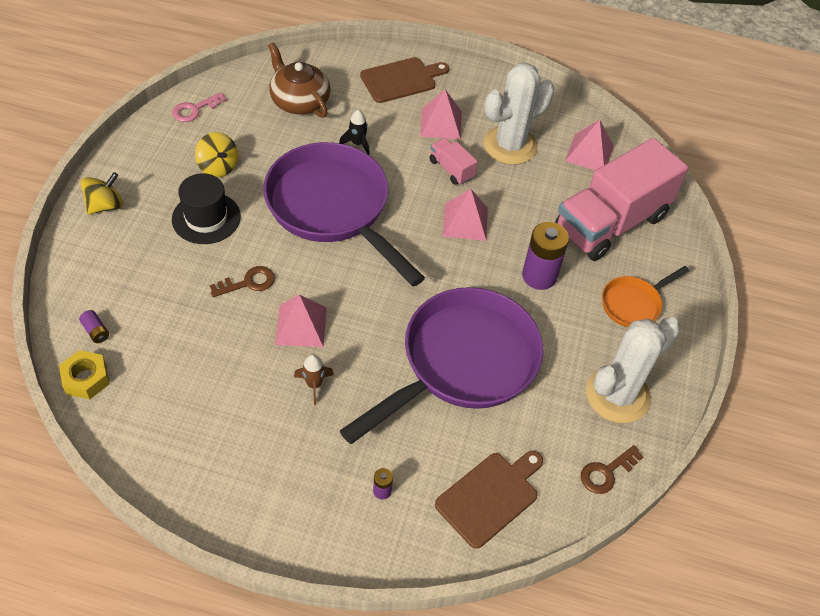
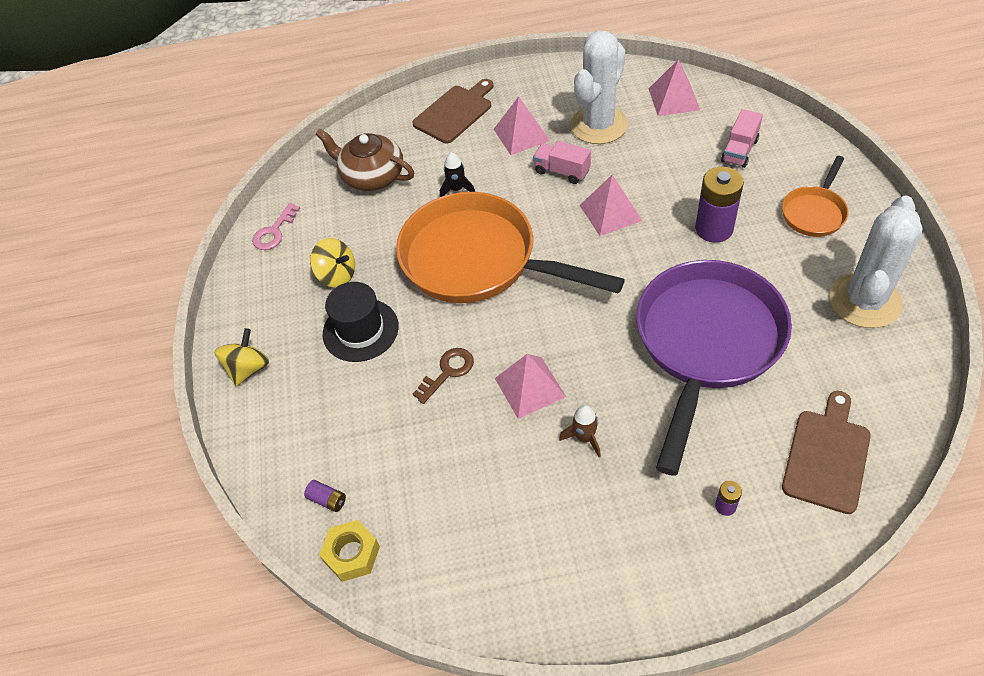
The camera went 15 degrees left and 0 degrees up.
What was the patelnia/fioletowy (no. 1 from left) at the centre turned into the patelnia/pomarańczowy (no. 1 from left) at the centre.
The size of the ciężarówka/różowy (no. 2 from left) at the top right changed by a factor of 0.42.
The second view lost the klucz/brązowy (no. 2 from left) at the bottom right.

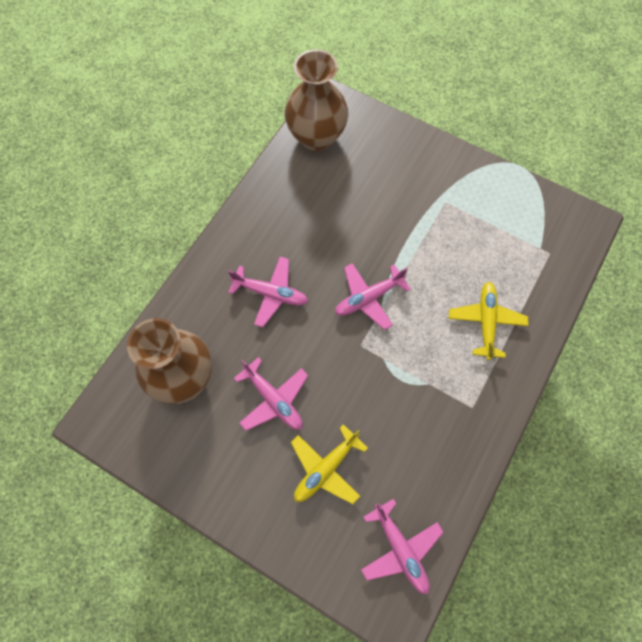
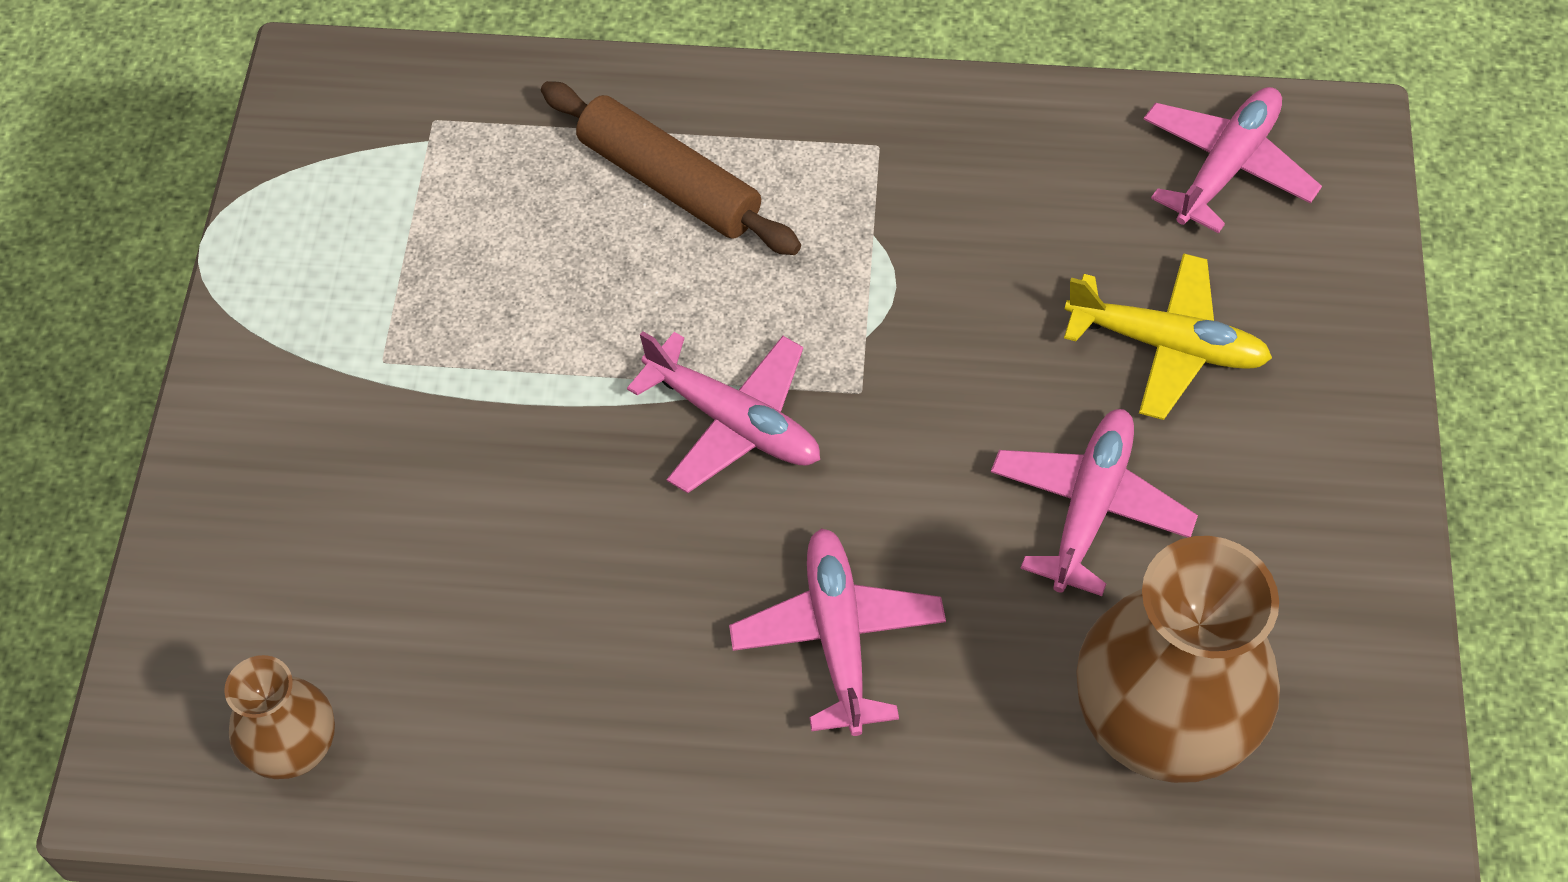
The camera went 115 degrees left and 10 degrees down.
The size of the wazon/brązowy (no. 2 from left in the first image) at the top centre changed by a factor of 0.53.
Where the samolot/żółty (no. 2 from left) stood at the middle right, the wałek do ciasta/brązowy came to stand at the top centre.

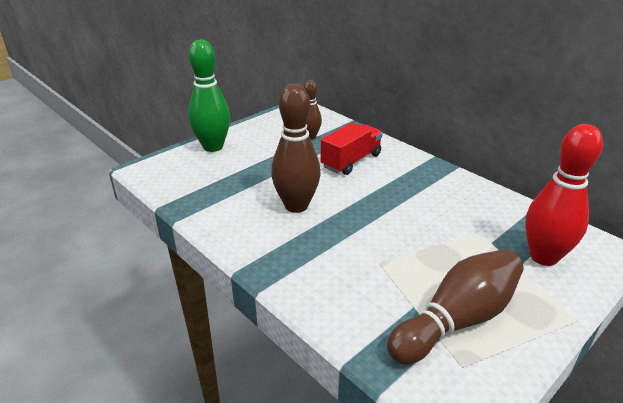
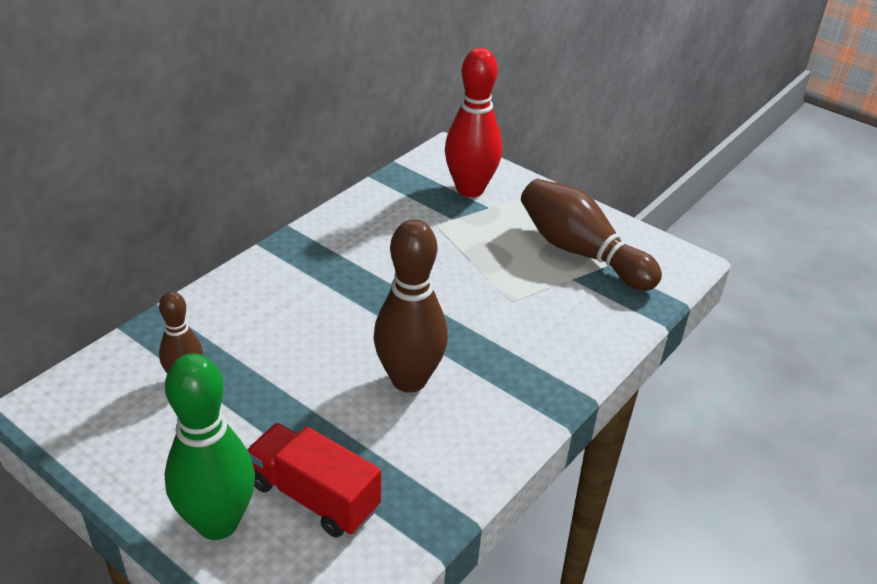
The camera went 100 degrees left and 5 degrees up.
The ciężarówka/czerwony ended up elsewhere, having gone from the centre to the bottom centre.

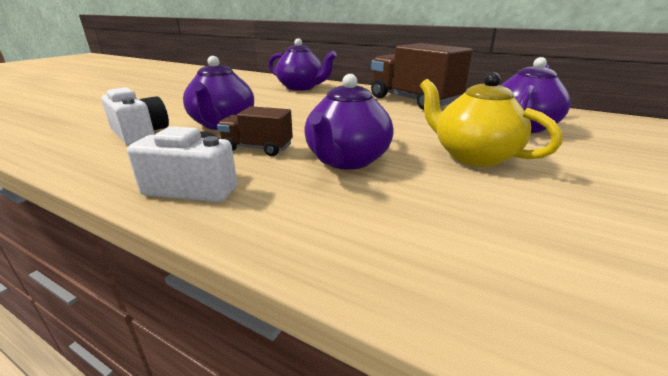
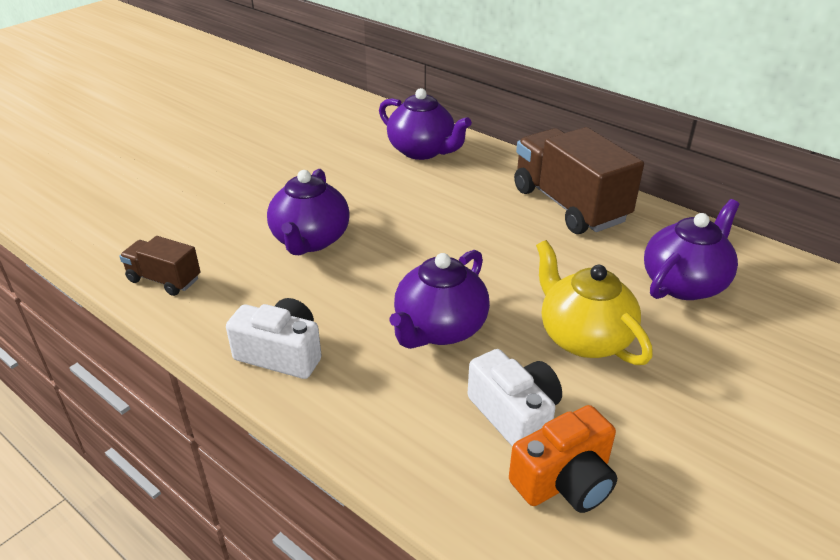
The camera went 10 degrees right and 10 degrees up.
The aparat fotograficzny/biały (no. 1 from left in the first image) ended up elsewhere, having gone from the top left to the bottom centre.
The ciężarówka/brązowy (no. 1 from left) ended up elsewhere, having gone from the centre to the middle left.
The second view gained the aparat fotograficzny/pomarańczowy at the bottom right.

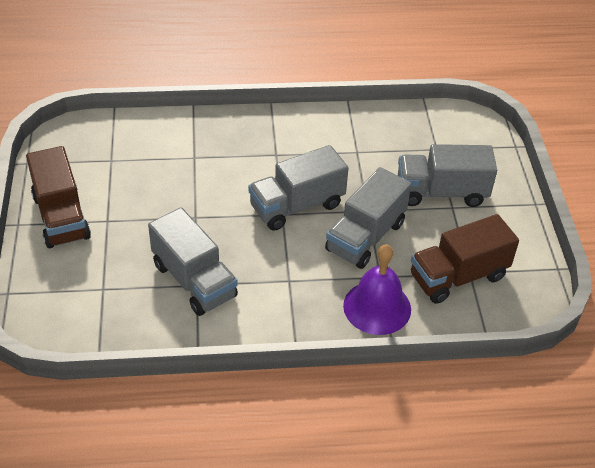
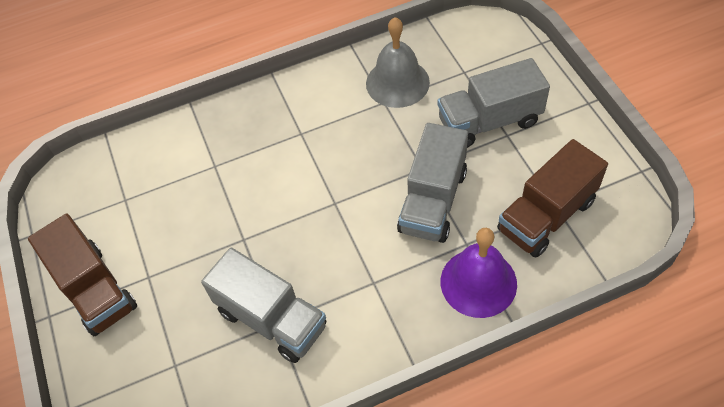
The camera went 10 degrees left and 10 degrees up.
The second view lost the ciężarówka/szary (no. 2 from left) at the centre.
The second view gained the dzwonek/szary at the top centre.

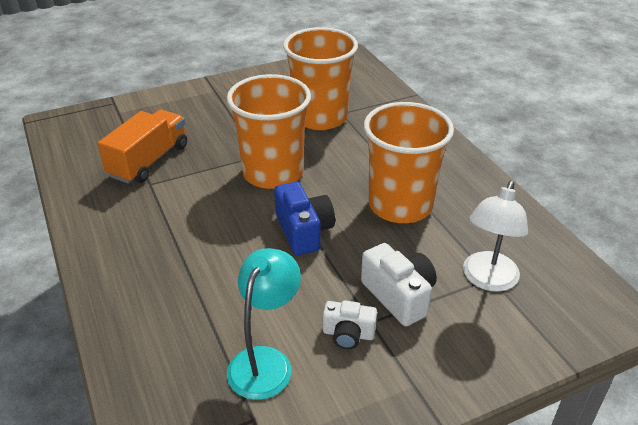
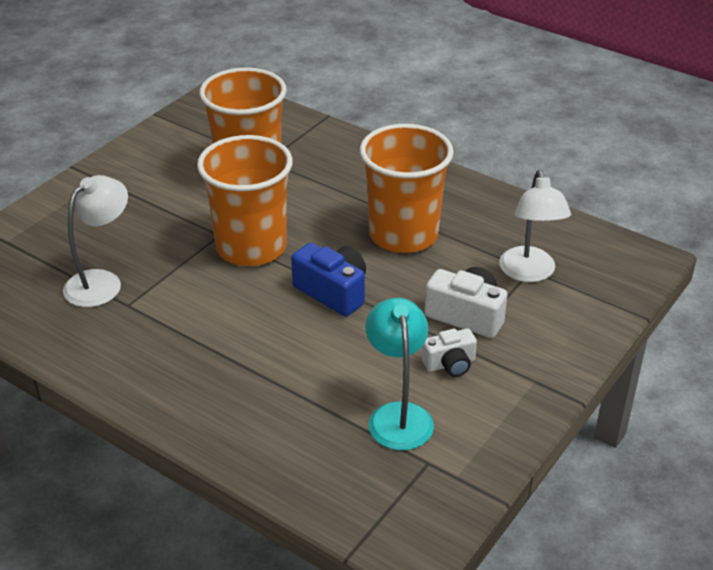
The camera went 30 degrees left and 0 degrees up.
Where the ciężarówka/pomarańczowy stood at the middle left, the lampka/biały (no. 1 from left) came to stand at the middle left.

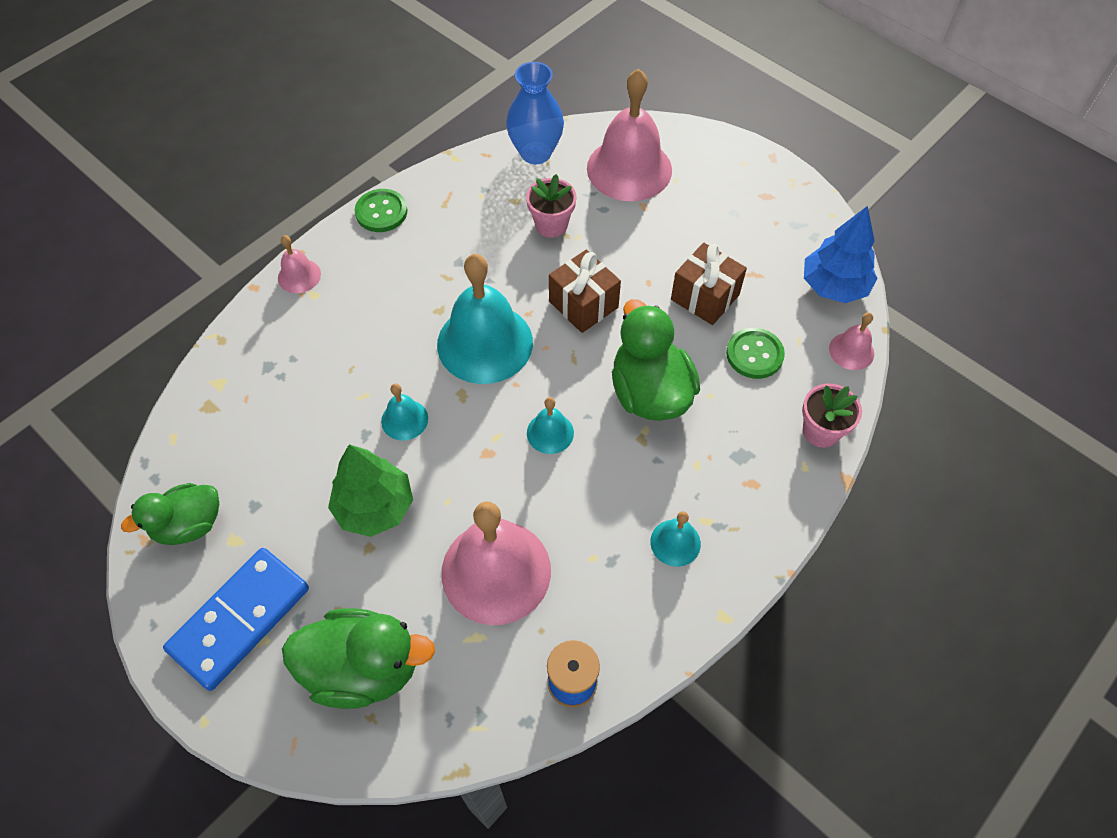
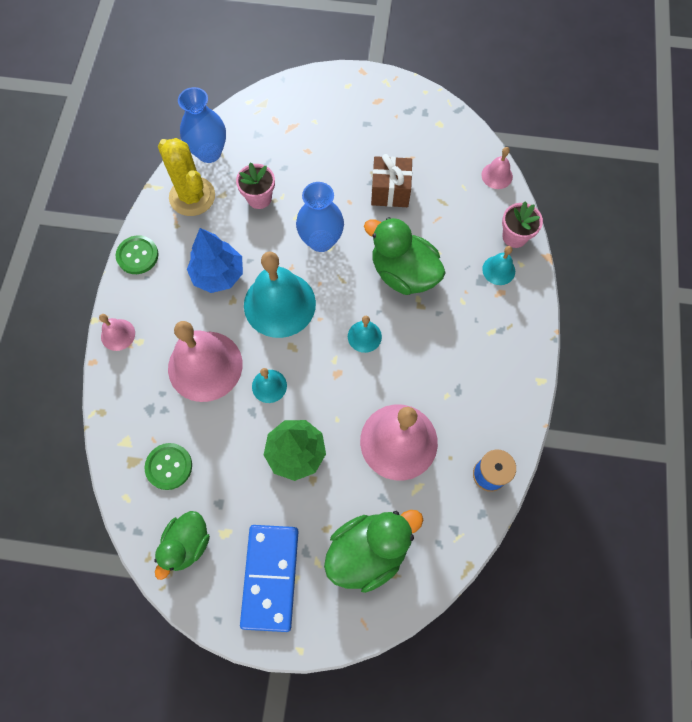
The camera went 35 degrees left and 10 degrees up.
Where the prezent/brązowy (no. 1 from left) stood at the centre, the wazon/niebieski (no. 2 from left) came to stand at the top centre.
The dzwonek/różowy (no. 3 from left in the first image) ended up elsewhere, having gone from the top centre to the middle left.
The dzwonek/turkusowy (no. 4 from left) ended up elsewhere, having gone from the centre to the middle right.
The guzik/zielony (no. 2 from left) ended up elsewhere, having gone from the middle right to the middle left.
The drzewko/niebieski ended up elsewhere, having gone from the top right to the middle left.
The second view gained the kaktus/żółty at the top left.

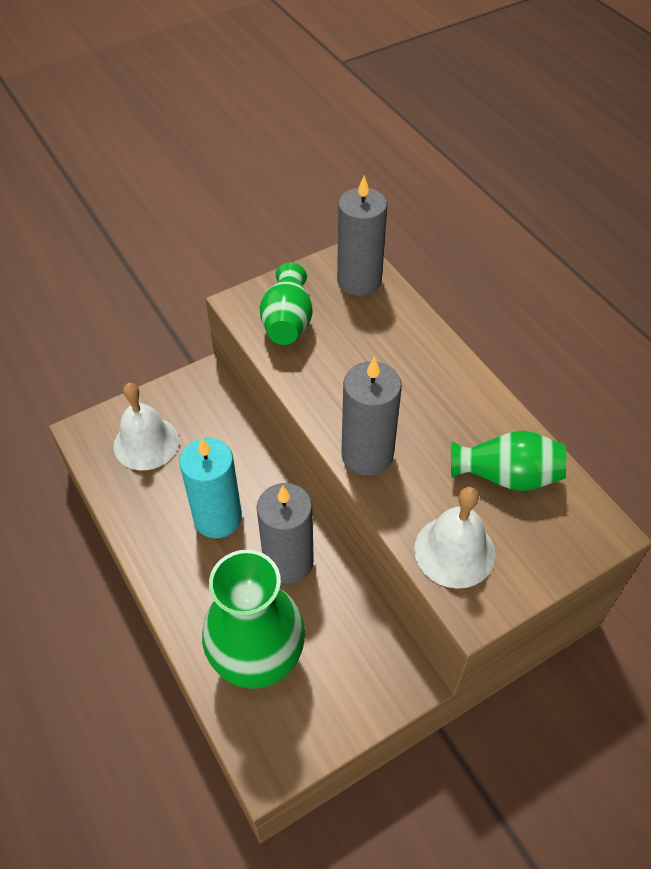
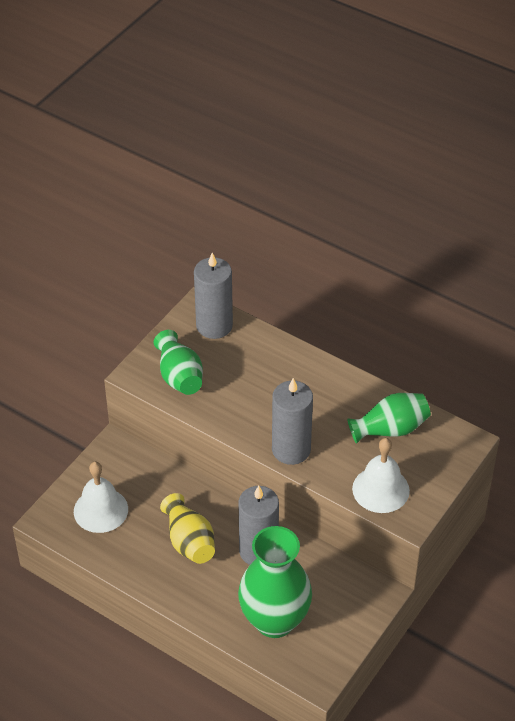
The camera went 25 degrees left and 5 degrees down.
Where the świeca/turkusowy stood at the middle left, the wazon/żółty came to stand at the bottom centre.

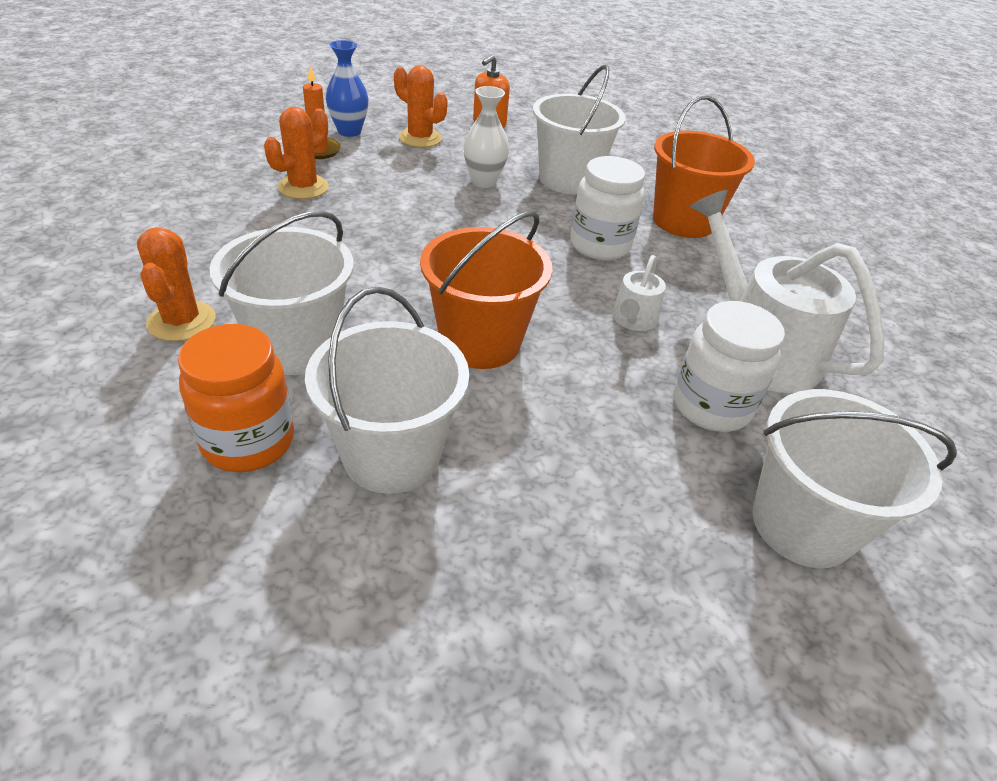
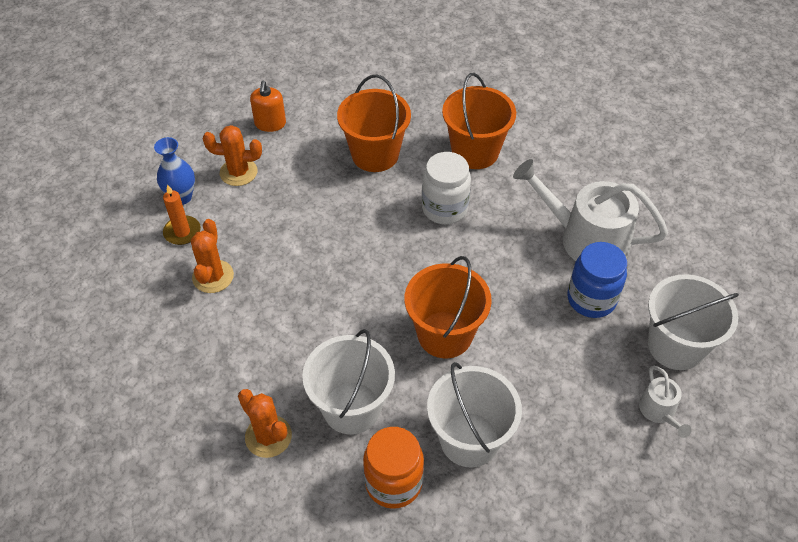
The camera went 30 degrees left and 10 degrees up.
The second view lost the wazon/biały at the top centre.
What was the wiadro/biały (no. 3 from left) at the top centre turned into the wiadro/pomarańczowy (no. 1 from left) at the top centre.
The konewka/biały (no. 1 from left in the first image) ended up elsewhere, having gone from the centre to the bottom right.
What was the słoik/biały (no. 2 from left) at the middle right turned into the słoik/niebieski at the middle right.

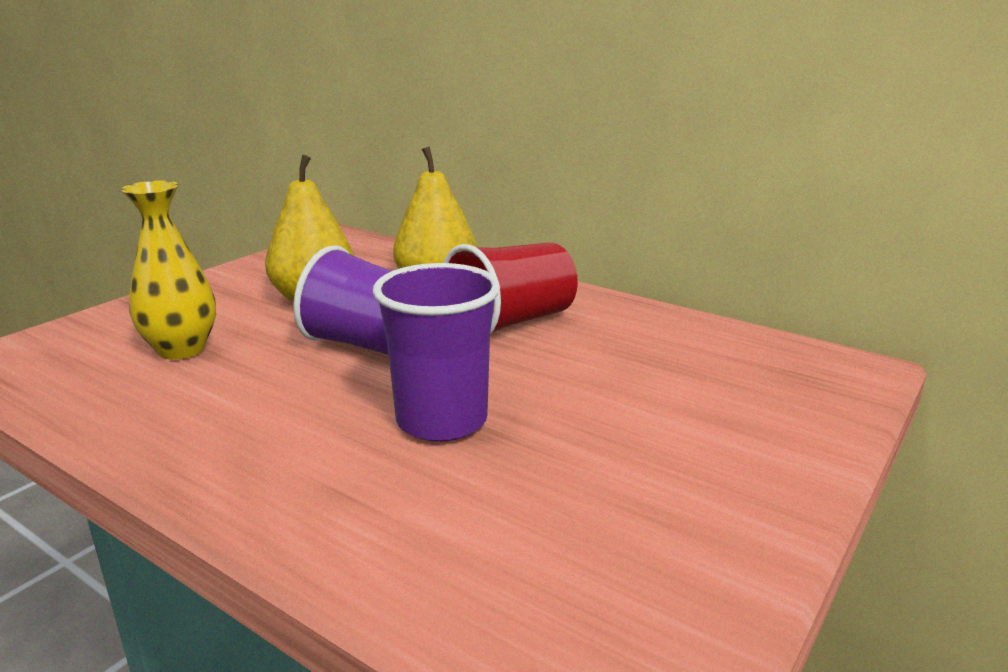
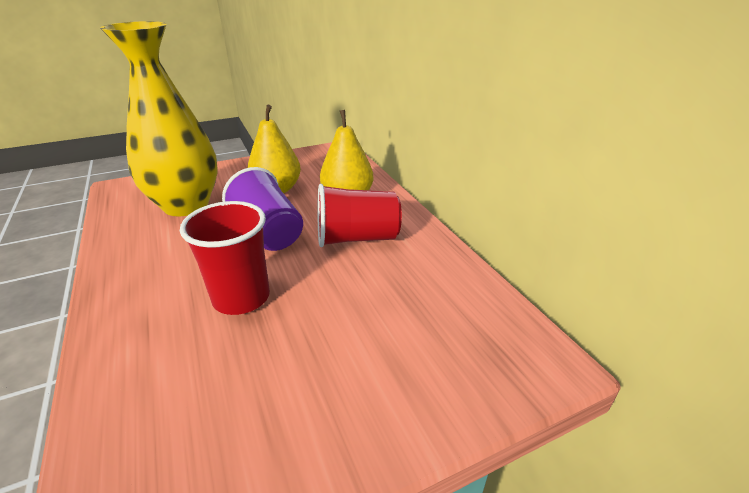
The camera went 30 degrees right and 10 degrees up.
The size of the wazon/żółty at the middle left changed by a factor of 1.80.
What was the szklanka/fioletowy (no. 2 from left) at the centre turned into the szklanka/czerwony (no. 1 from left) at the middle left.

